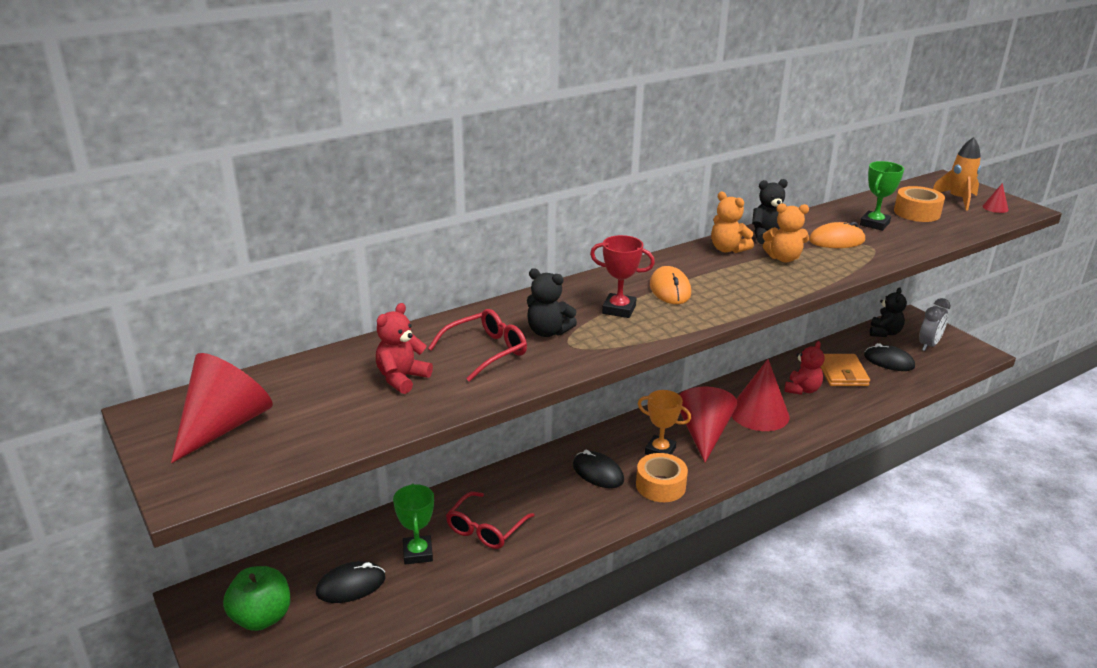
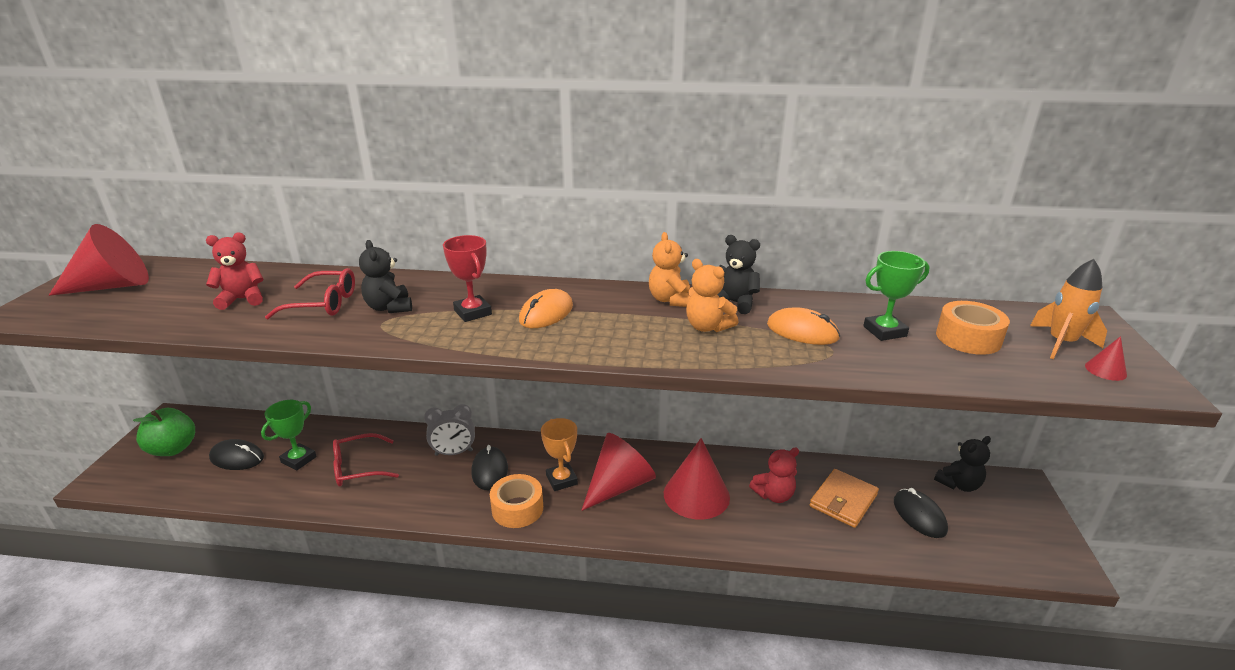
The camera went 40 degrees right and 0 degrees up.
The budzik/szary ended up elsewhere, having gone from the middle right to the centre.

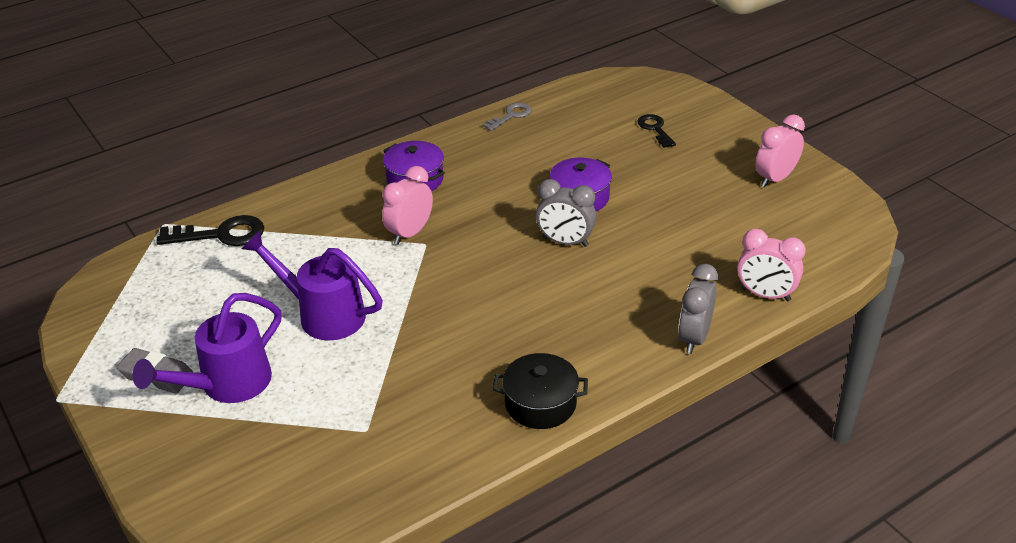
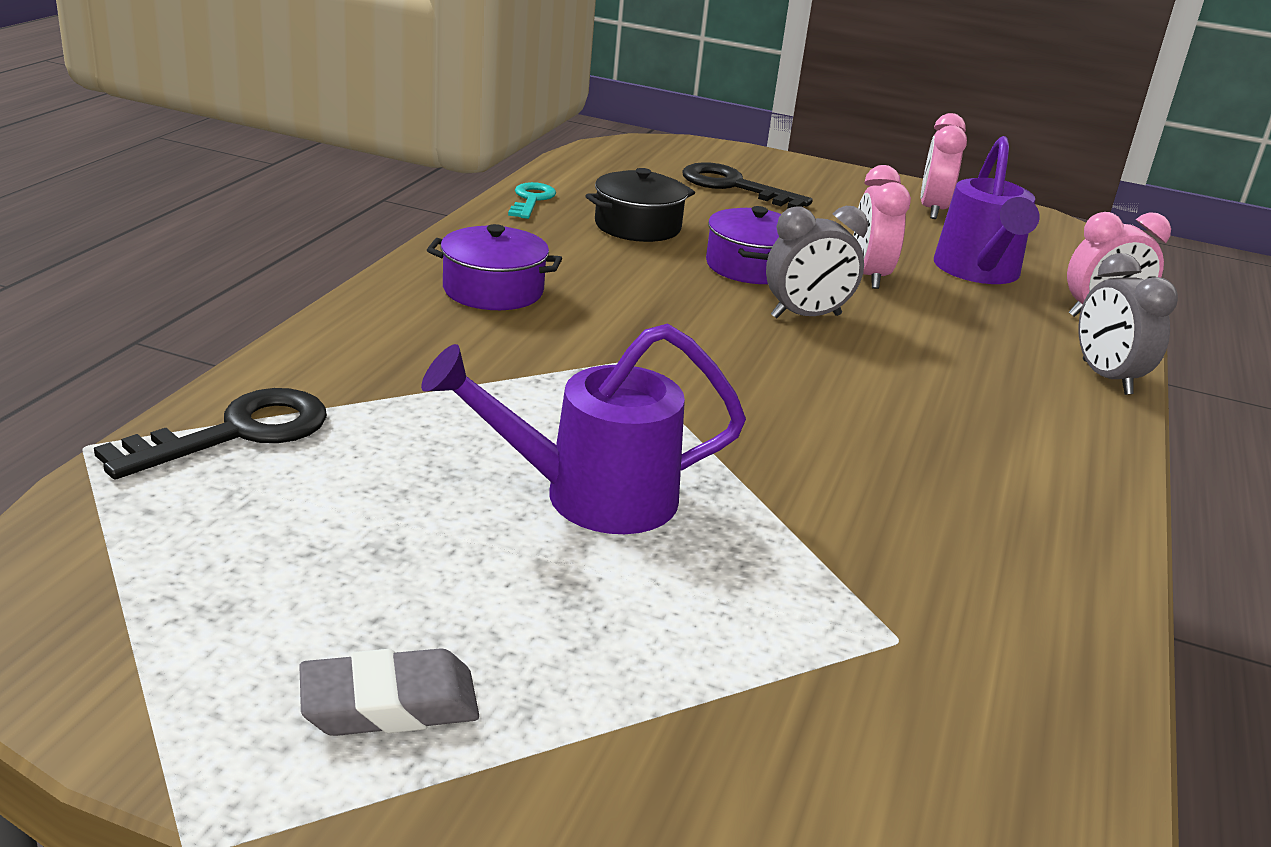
The camera went 40 degrees left and 10 degrees down.
The konewka/fioletowy (no. 1 from left in the first image) ended up elsewhere, having gone from the middle left to the top right.
The budzik/różowy (no. 1 from left) ended up elsewhere, having gone from the centre to the top right.
What was the klucz/szary at the top centre turned into the klucz/turkusowy at the top centre.
The garnek/czarny ended up elsewhere, having gone from the bottom centre to the top centre.
The size of the klucz/czarny (no. 2 from left) at the top centre changed by a factor of 1.59.

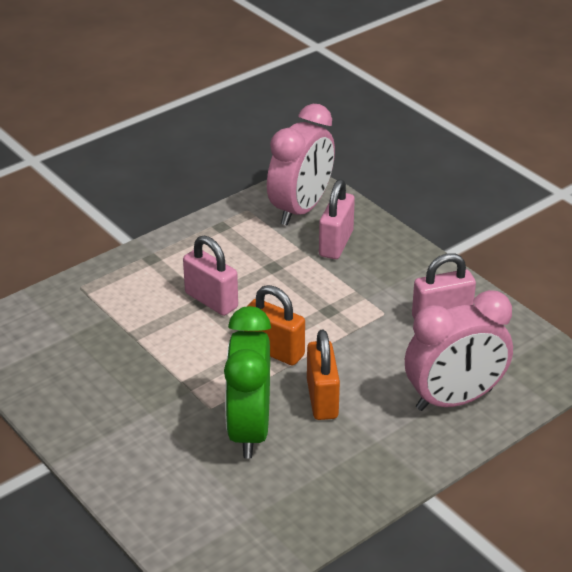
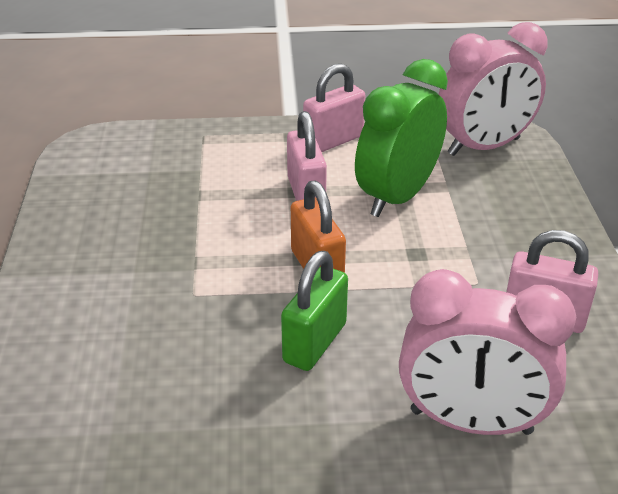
The camera went 35 degrees right and 0 degrees up.
The budzik/zielony ended up elsewhere, having gone from the bottom centre to the top centre.
What was the kłódka/pomarańczowy (no. 2 from left) at the centre turned into the kłódka/zielony at the centre.
The kłódka/różowy (no. 2 from left) ended up elsewhere, having gone from the centre to the top centre.

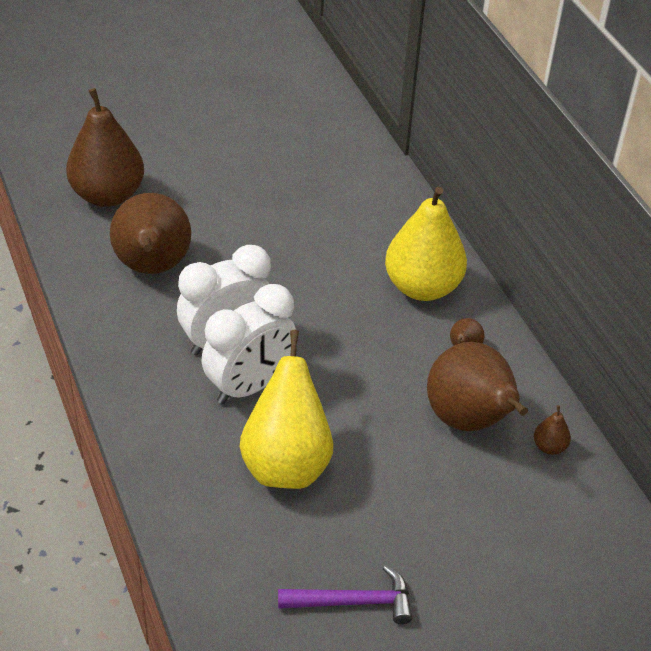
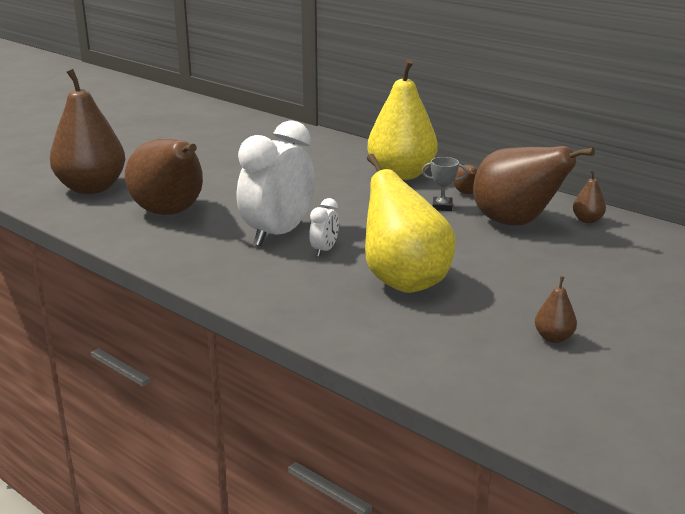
The camera went 25 degrees left and 20 degrees down.
The size of the budzik/biały (no. 2 from left) at the centre changed by a factor of 0.45.
Where the młotek/fioletowy stood at the bottom centre, the gruszka/brązowy (no. 5 from left) came to stand at the middle right.
The second view gained the puchar/szary at the centre.

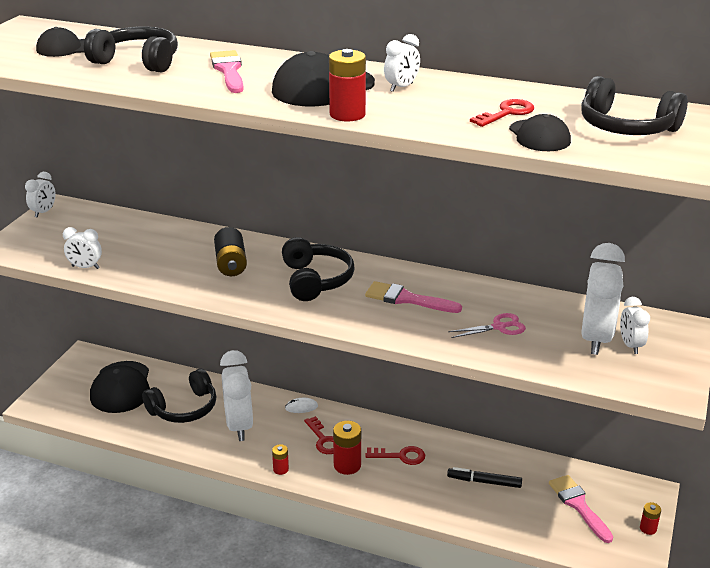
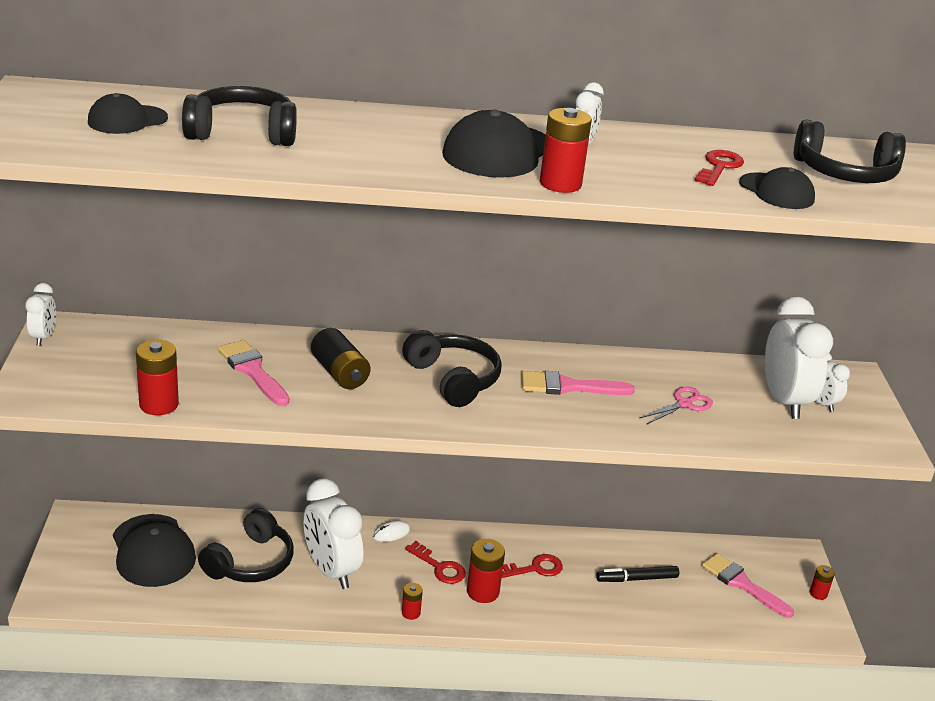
The camera went 25 degrees left and 0 degrees up.
Where the budzik/biały (no. 2 from left) stood at the middle left, the bateria/czerwony (no. 1 from left) came to stand at the middle left.
The pędzel/różowy (no. 1 from left) ended up elsewhere, having gone from the top left to the middle left.

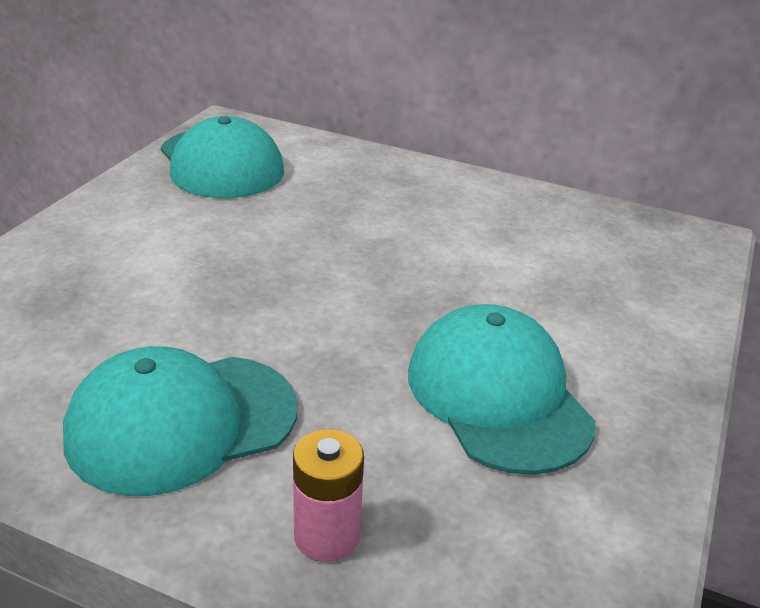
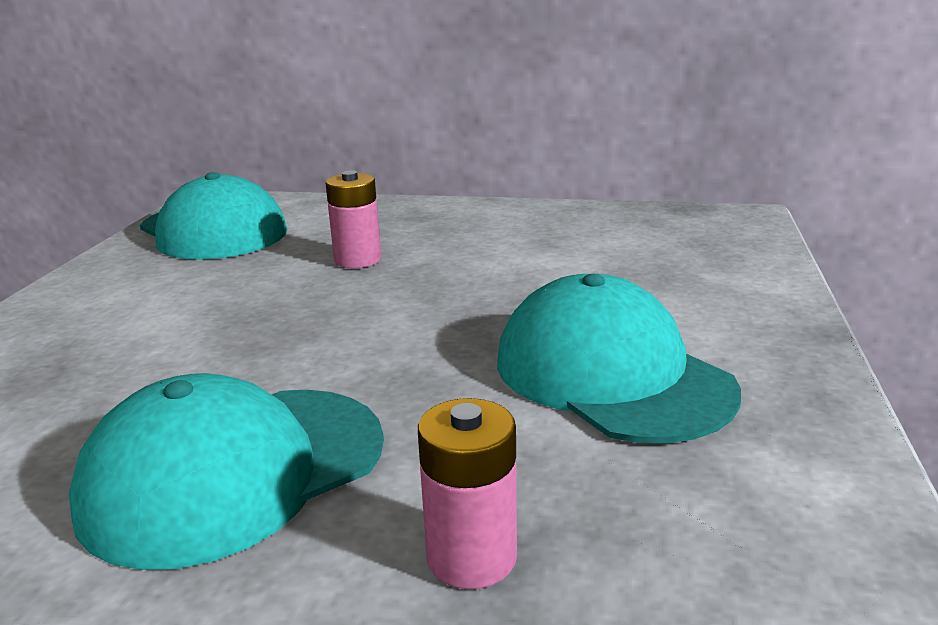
The camera went 10 degrees left and 10 degrees down.
The second view gained the bateria/różowy (no. 1 from left) at the centre.

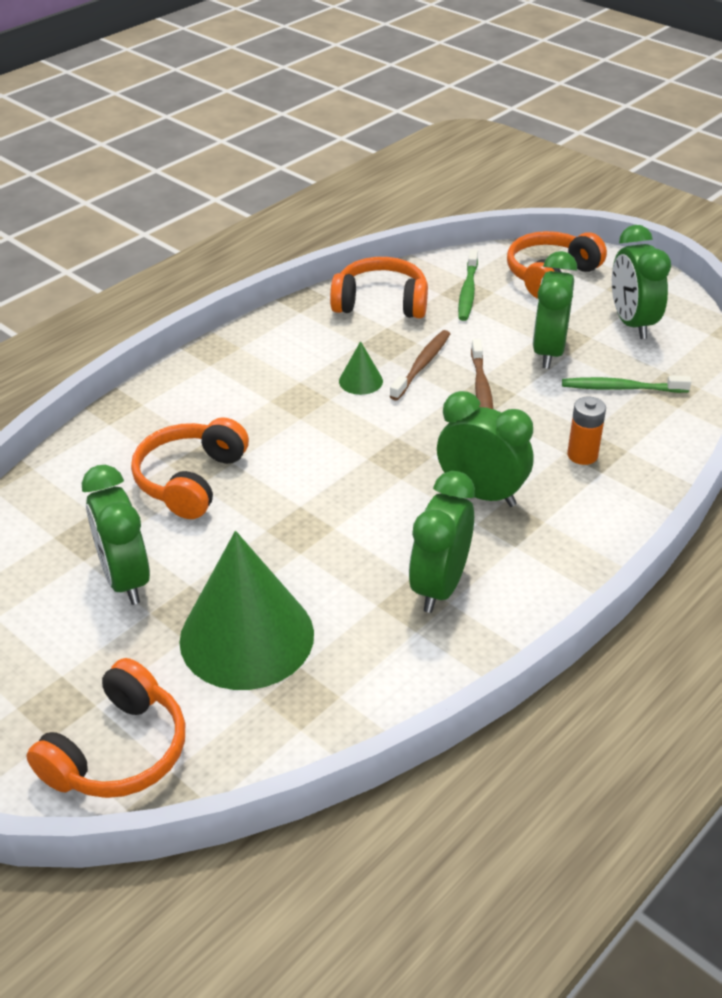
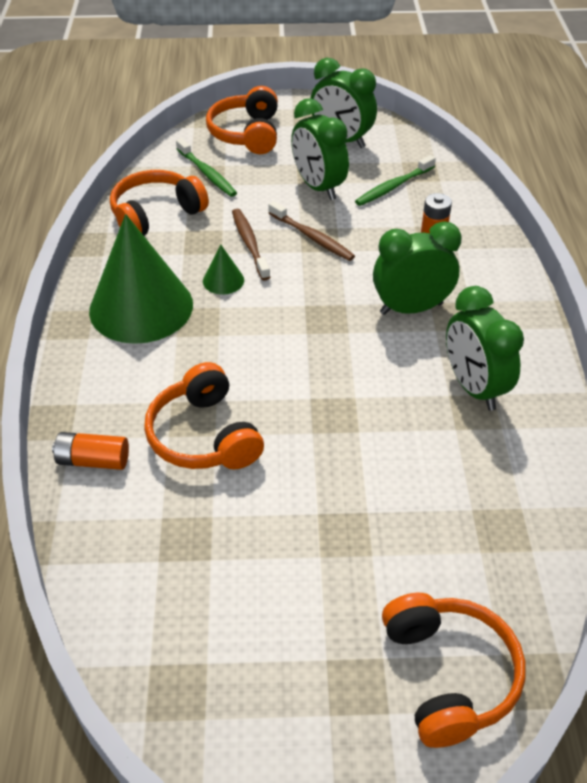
The camera went 45 degrees left and 5 degrees up.
The second view lost the budzik/zielony (no. 1 from left) at the middle left.
The stożek/zielony (no. 1 from left) ended up elsewhere, having gone from the centre to the middle left.
The second view gained the bateria/pomarańczowy (no. 1 from left) at the middle left.

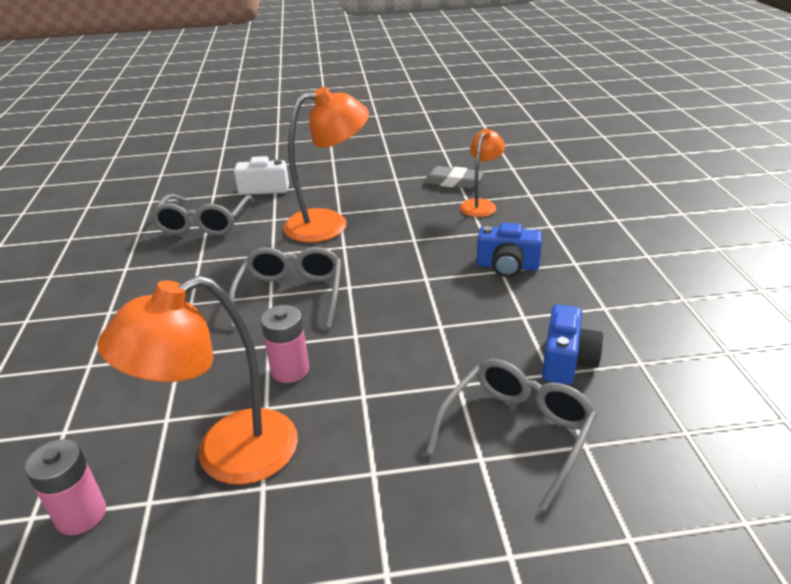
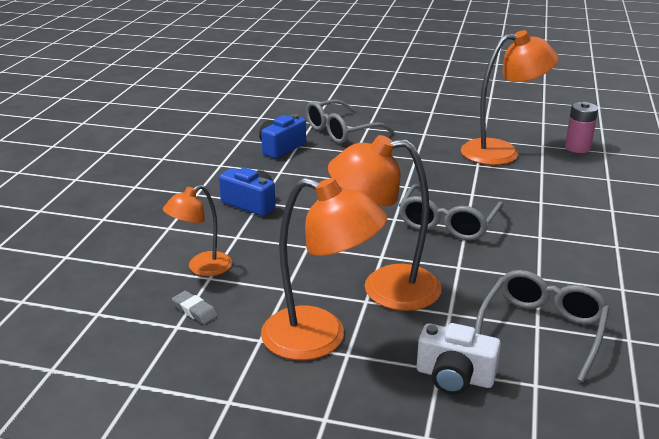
The camera went 160 degrees left and 5 degrees down.
The second view lost the bateria/różowy (no. 2 from left) at the centre.
The size of the gumka do mazania/szary at the top centre changed by a factor of 0.61.
The second view gained the lampka/pomarańczowy (no. 2 from left) at the centre.

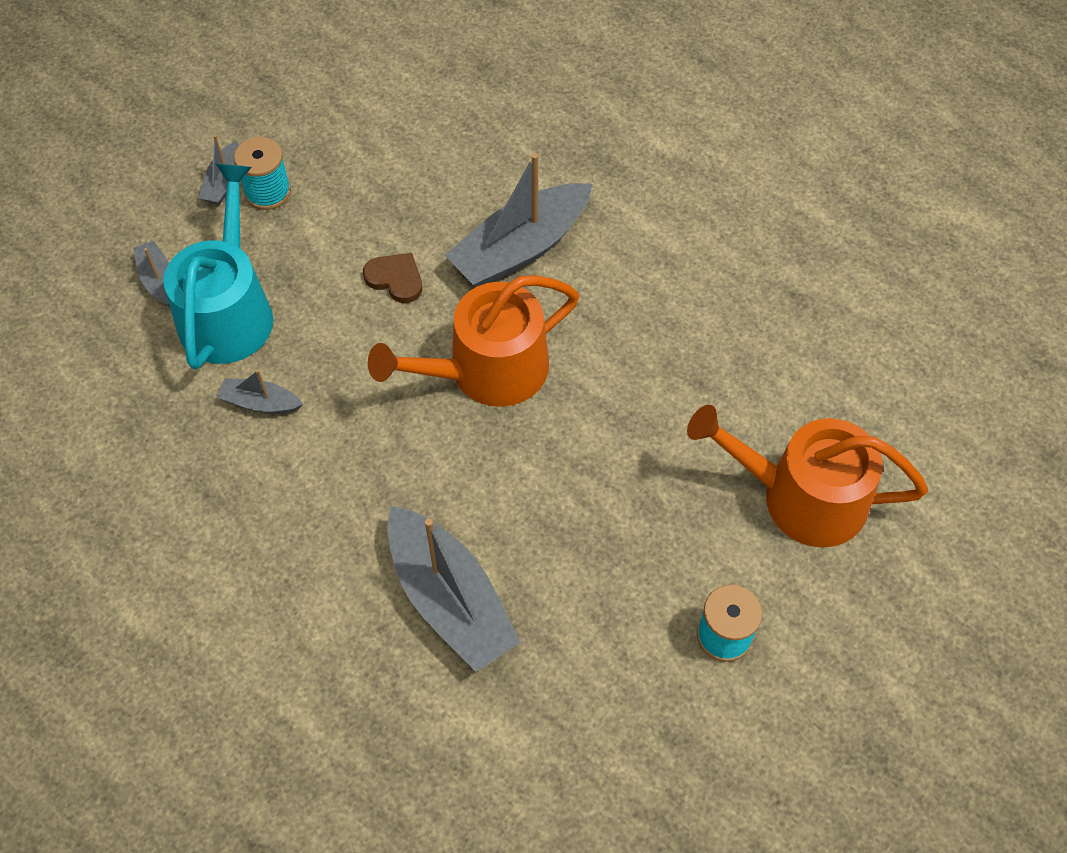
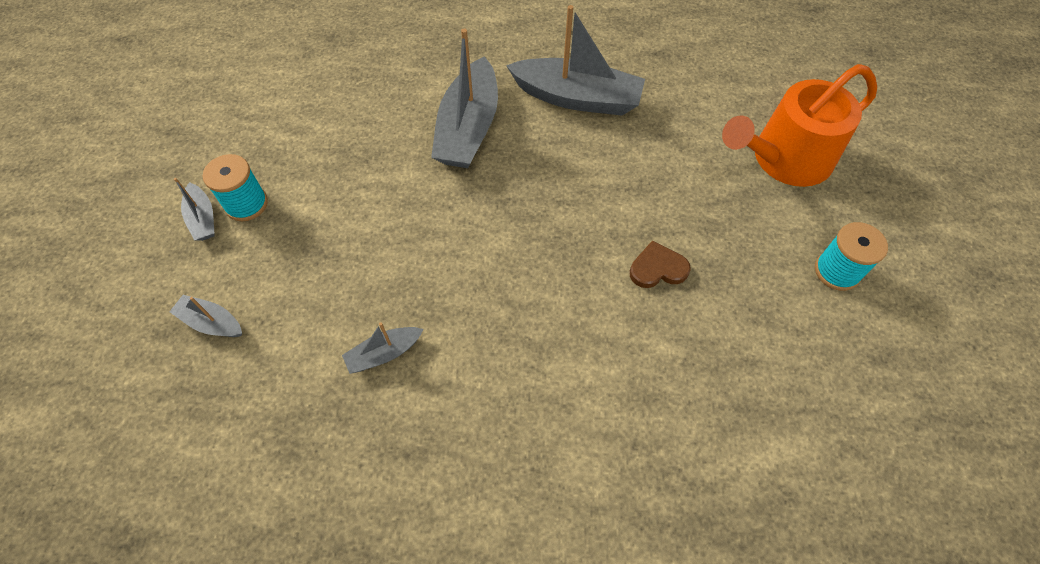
The camera went 40 degrees left and 0 degrees up.
The second view lost the konewka/turkusowy at the top left.
The serce/brązowy ended up elsewhere, having gone from the top centre to the centre.
The second view lost the konewka/pomarańczowy (no. 1 from left) at the centre.
The łódka/szary (no. 4 from left in the first image) ended up elsewhere, having gone from the bottom centre to the top centre.

